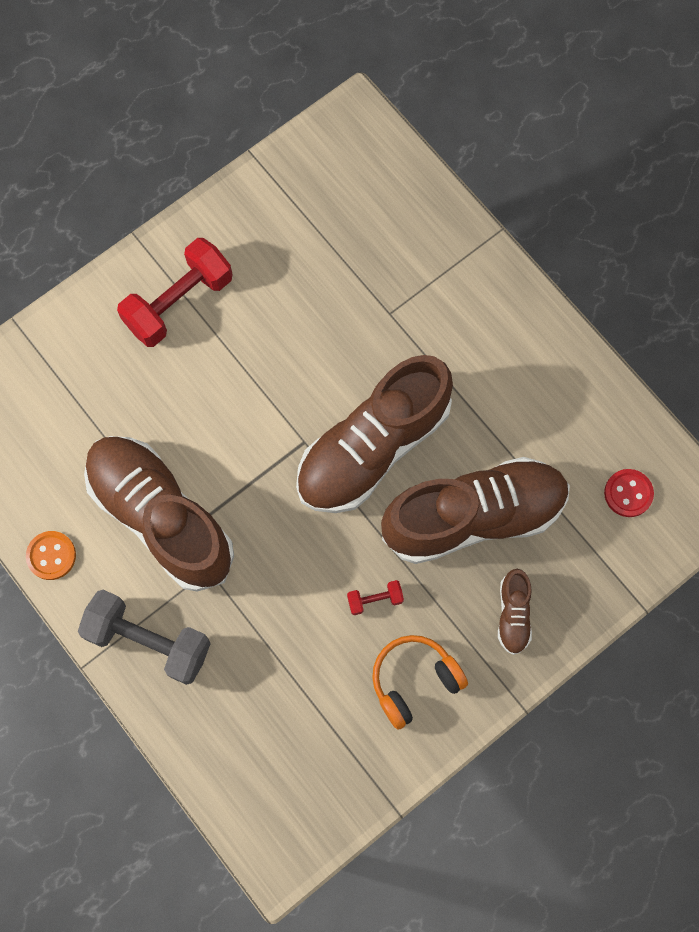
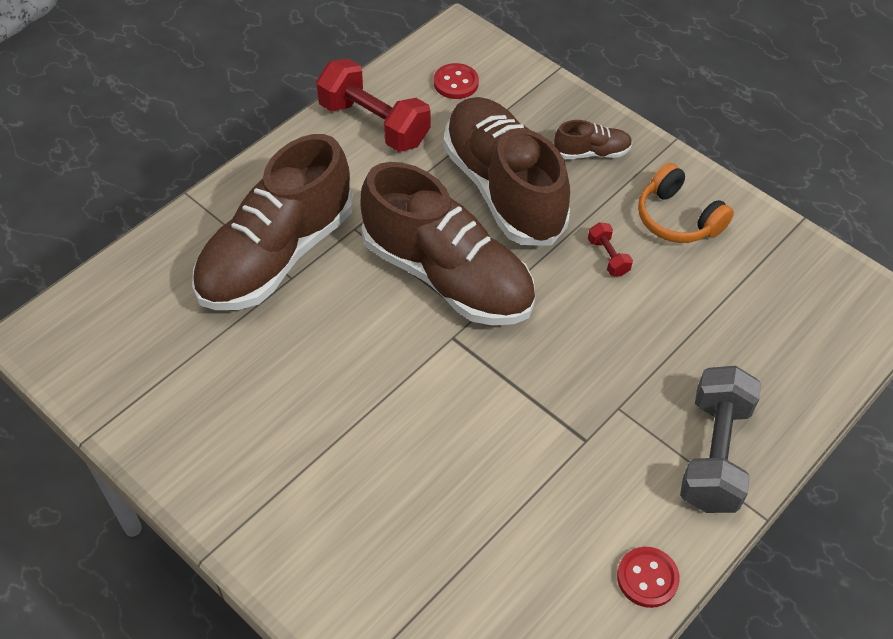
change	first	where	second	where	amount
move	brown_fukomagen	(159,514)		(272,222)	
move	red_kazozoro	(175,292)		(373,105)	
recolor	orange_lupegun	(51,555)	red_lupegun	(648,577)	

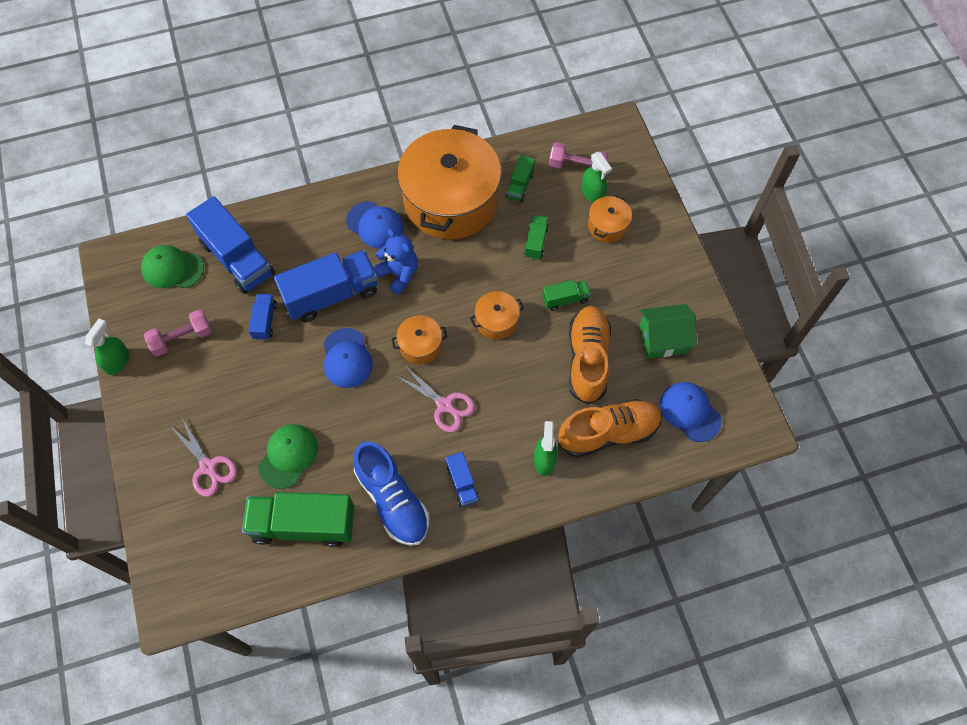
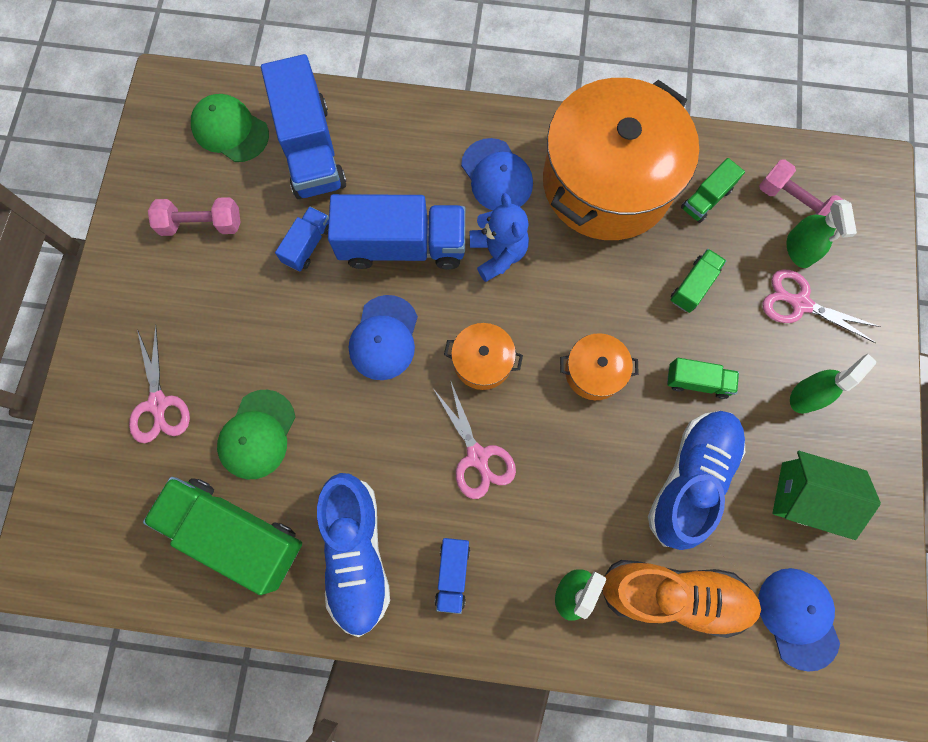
change	first	where	second	where	amount
move	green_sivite	(107,347)		(833,383)	
replace	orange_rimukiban	(610,219)	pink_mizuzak	(821,306)	
recolor	orange_fukomagen	(590,355)	blue_fukomagen	(696,480)	
rotate	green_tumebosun	(288,456)		(256,434)	150 degrees clockwise

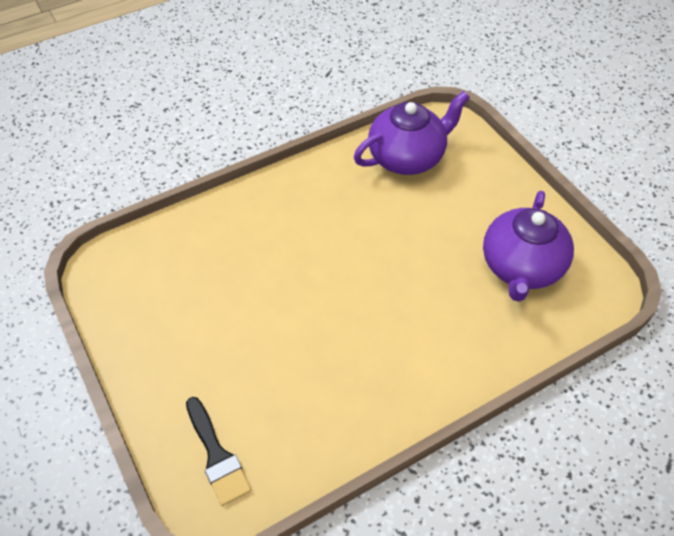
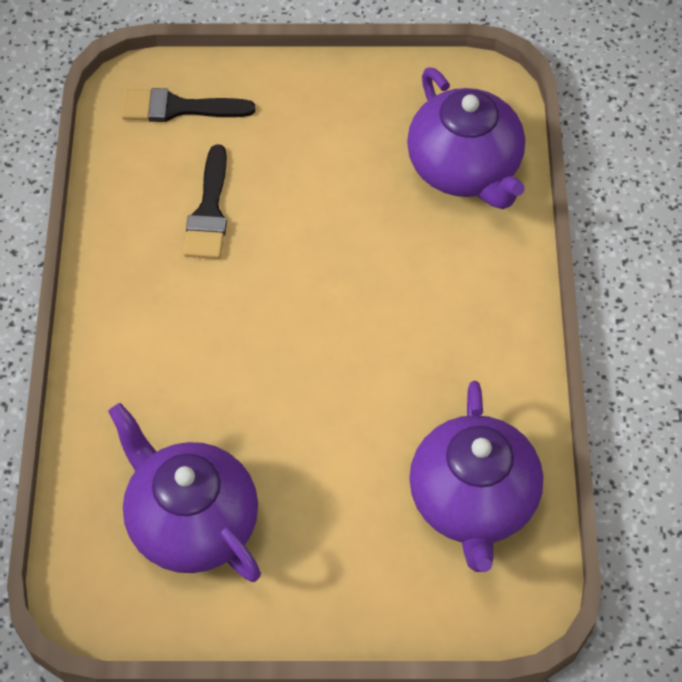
change	first	where	second	where	amount
insert			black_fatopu	(205,201)	
insert			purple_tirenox	(466,138)	

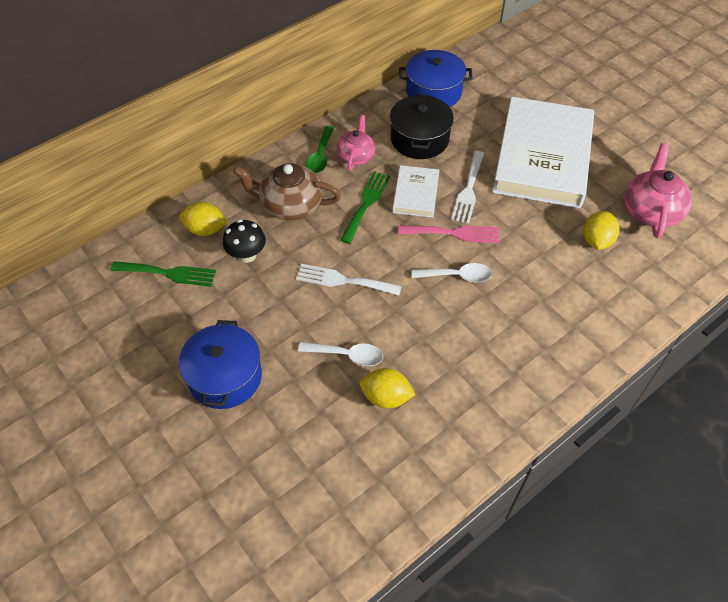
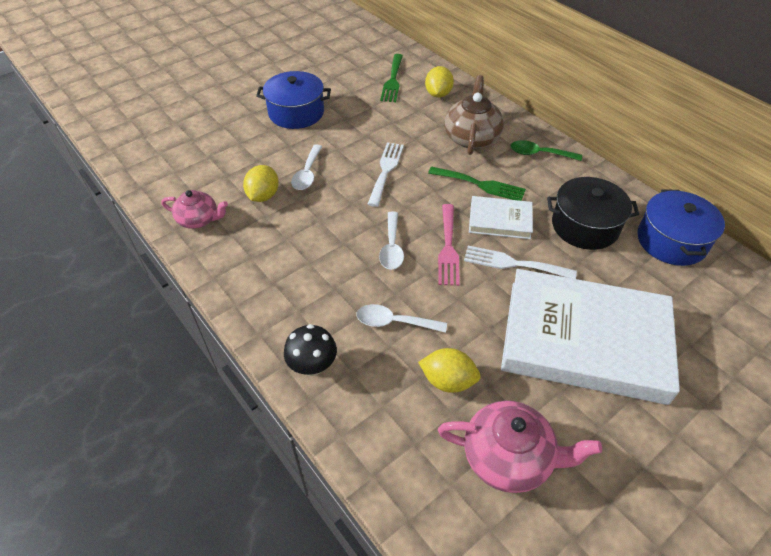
change	first	where	second	where	amount
insert			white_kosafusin	(402,318)	
move	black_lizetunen	(244,241)		(310,350)	
move	pink_tirenox	(356,143)		(194,209)	

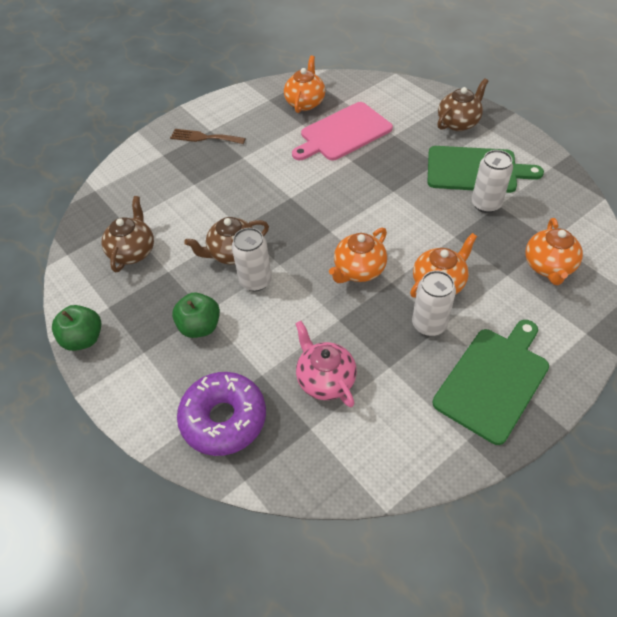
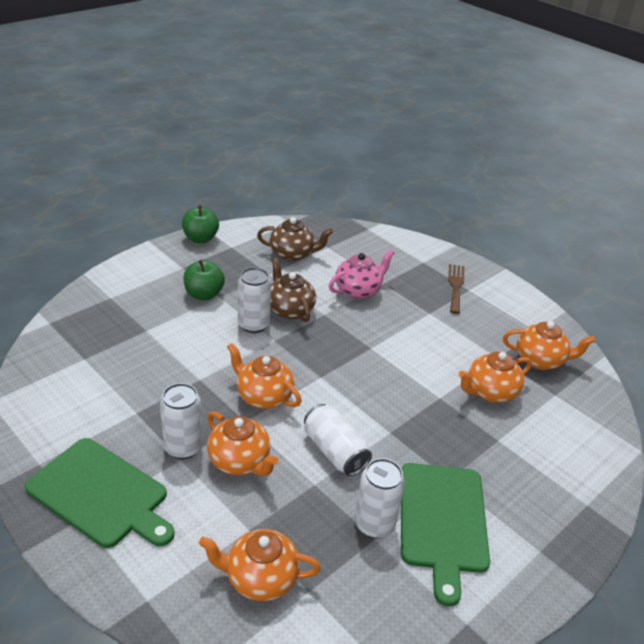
change	first	where	second	where	amount
delete	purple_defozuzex	(221,414)			
delete	brown_tirenox	(462,104)			
insert			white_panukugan	(338,440)	
move	pink_tirenox	(326,364)		(362,274)	
replace	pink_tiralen	(342,131)	orange_tirenox	(495,377)	

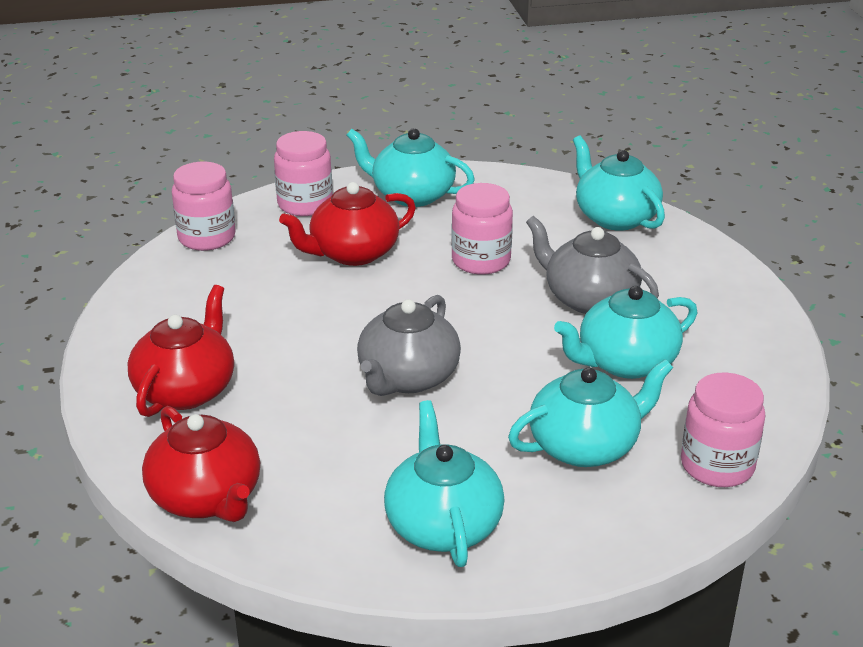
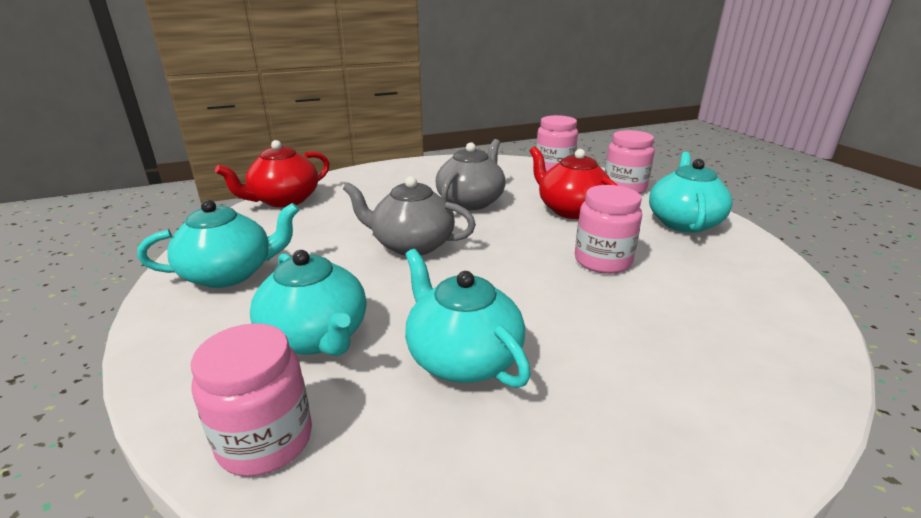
change	first	where	second	where	amount
delete	red_tirenox	(181,351)			
delete	turquoise_tirenox	(619,183)			
move	grey_tirenox	(592,265)		(471,174)	

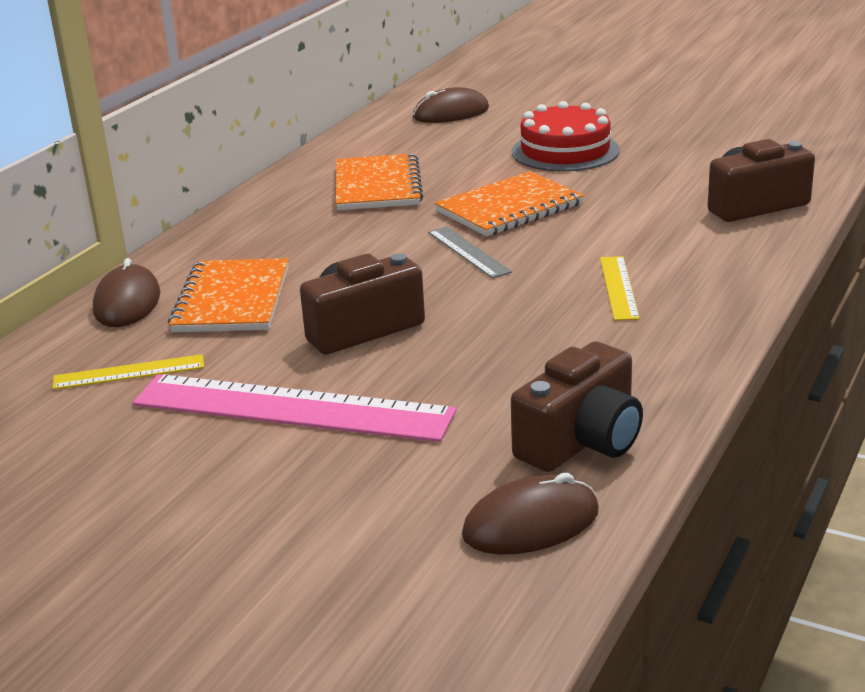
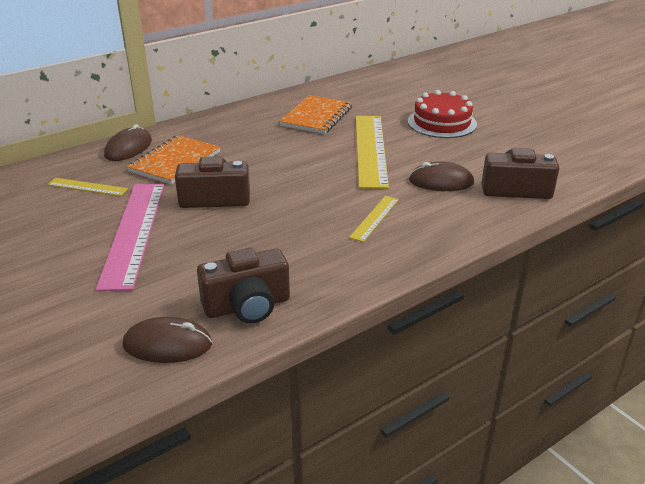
change	first	where	second	where	amount
delete	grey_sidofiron	(470,252)			
move	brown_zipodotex	(451,105)		(441,176)	
replace	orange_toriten	(509,204)	yellow_sidofiron	(372,152)	
rotate	pink_sidofiron	(295,408)		(130,237)	45 degrees clockwise

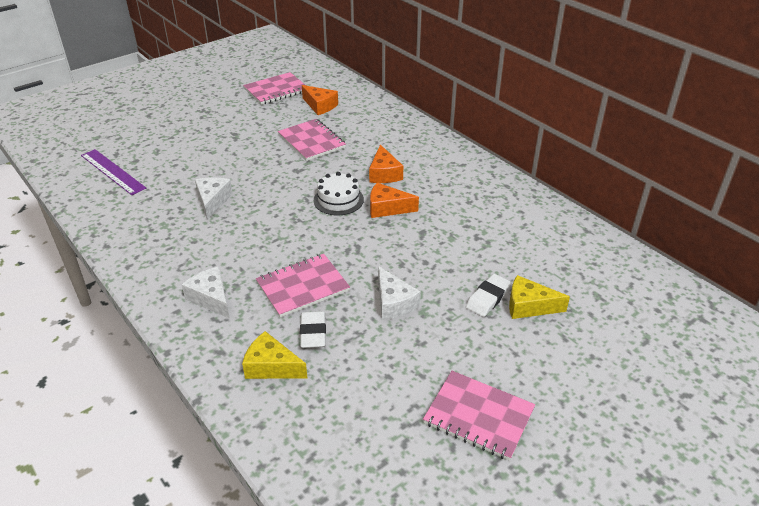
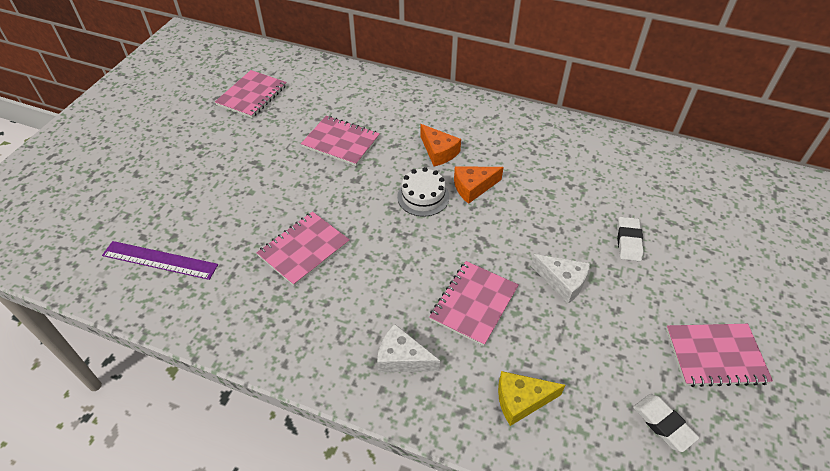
change	first	where	second	where	amount
delete	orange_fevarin	(320,100)			
delete	yellow_fevarin	(539,297)			
move	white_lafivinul	(313,329)		(666,423)	
replace	white_fevarin	(214,198)	pink_toriten	(303,248)	

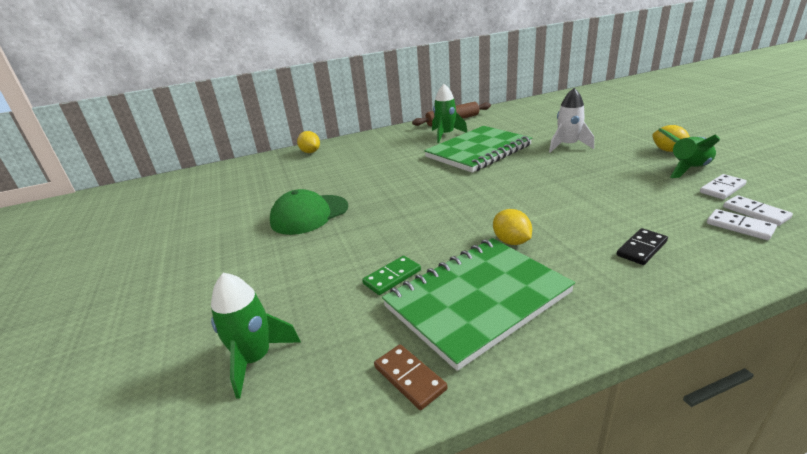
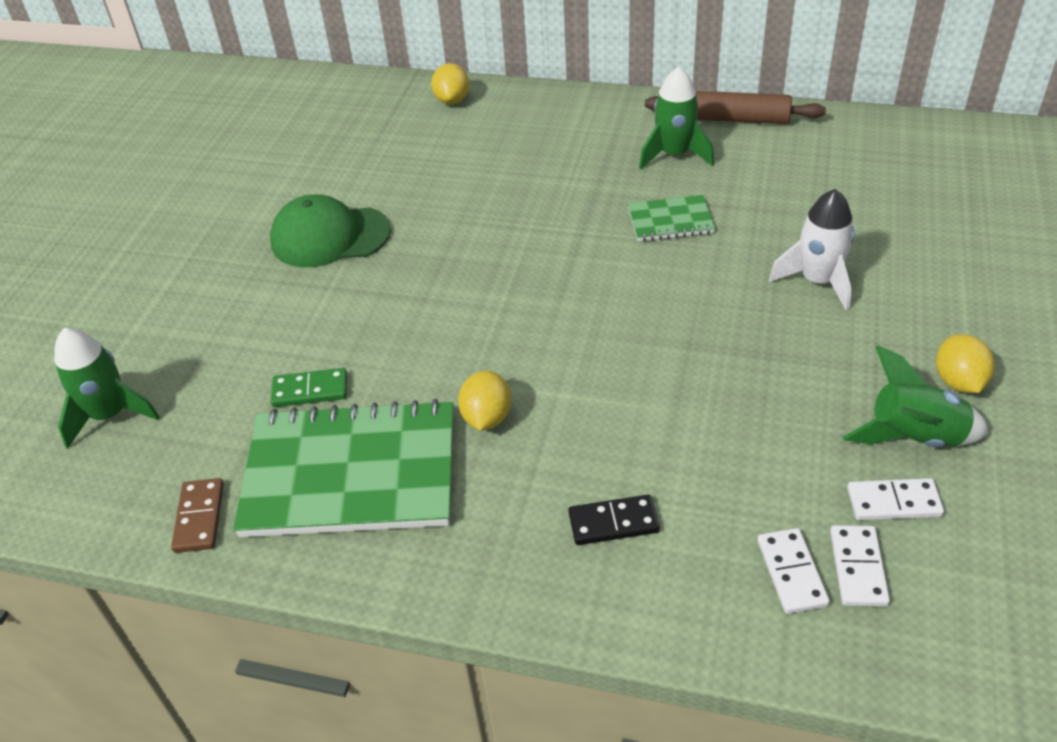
change	first	where	second	where	amount
resize	green_toriten	(478,149)		(671,218)	x0.47

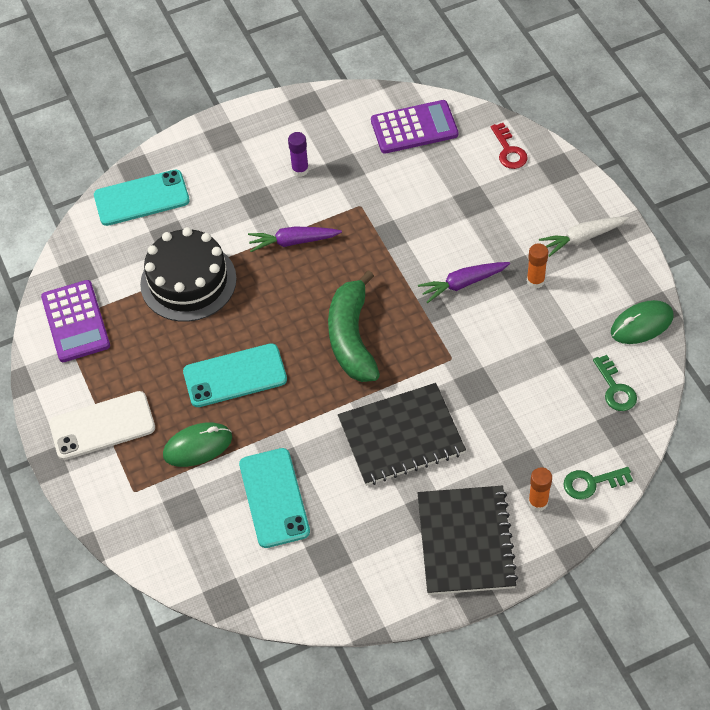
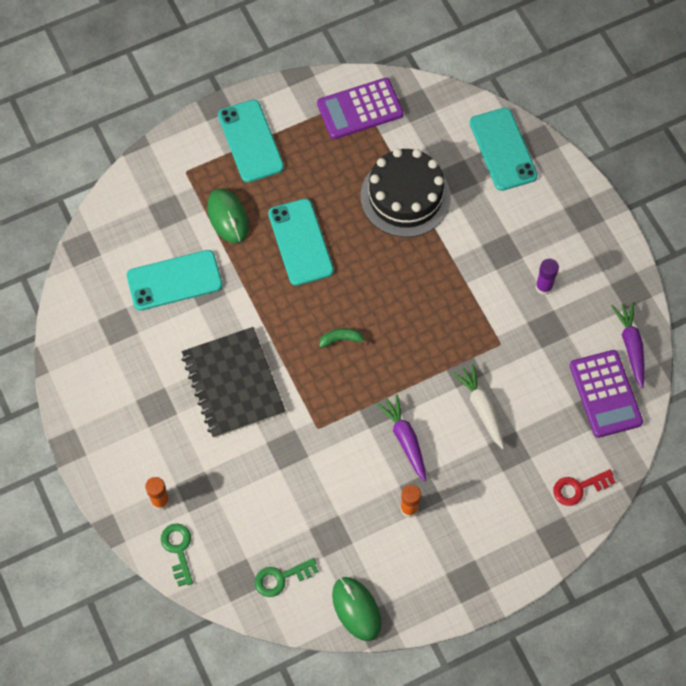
change	first	where	second	where	amount
delete	black_toriten	(468,540)			
move	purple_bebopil	(295,239)		(628,345)	
move	white_bebopil	(584,237)		(478,406)	
recolor	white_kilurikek	(102,425)	turquoise_kilurikek	(251,141)	
resize	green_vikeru	(354,326)		(344,338)	x0.40

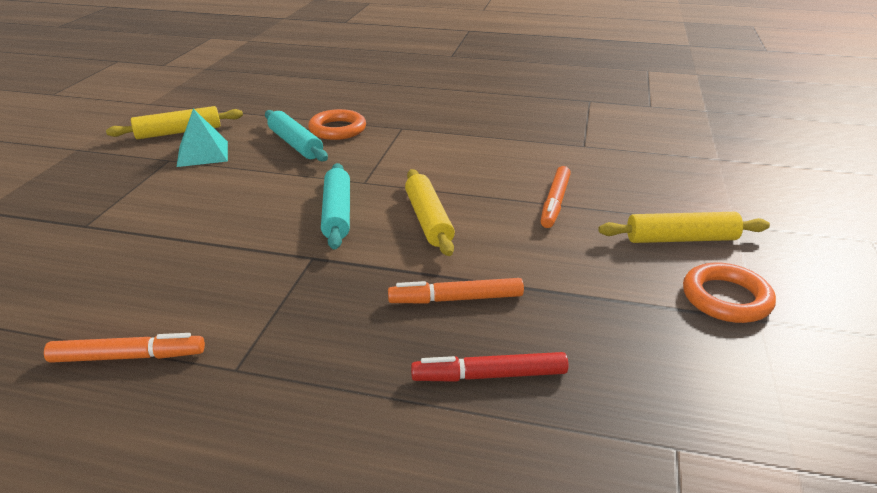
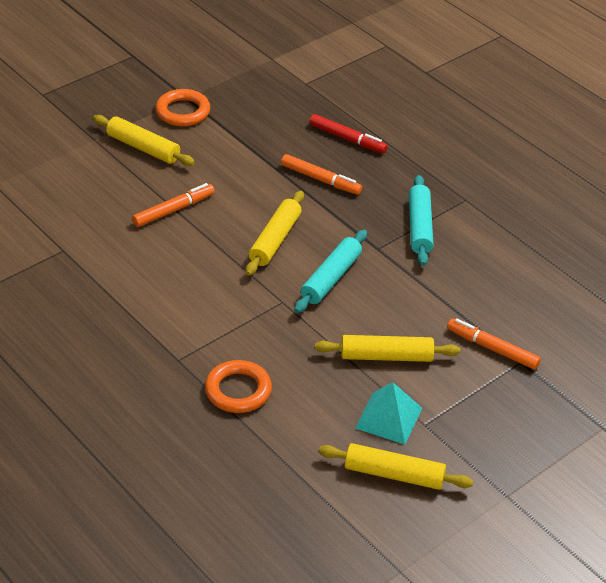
change	first	where	second	where	amount
insert			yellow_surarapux	(388,348)	
move	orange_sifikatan	(124,348)		(494,344)	
move	turquoise_surarapux	(296,135)		(421,220)	

